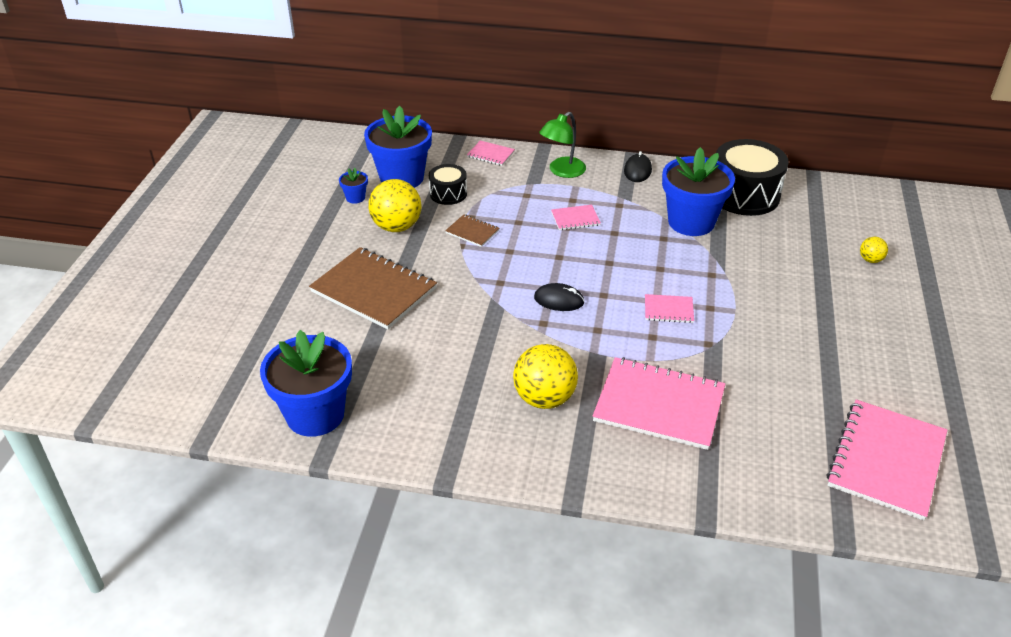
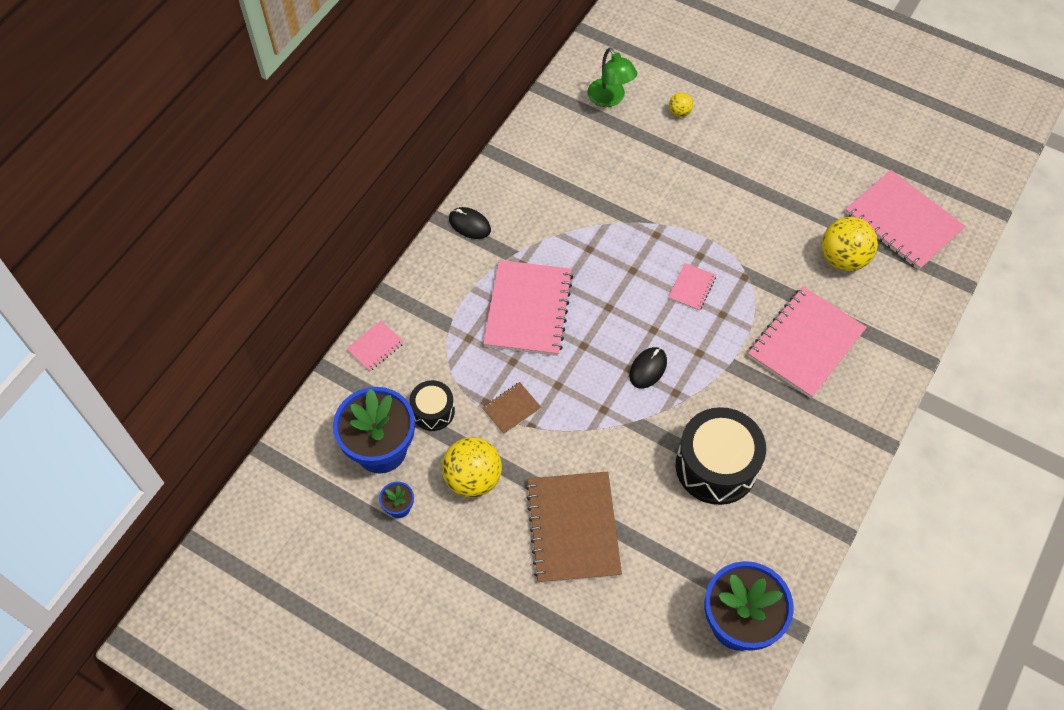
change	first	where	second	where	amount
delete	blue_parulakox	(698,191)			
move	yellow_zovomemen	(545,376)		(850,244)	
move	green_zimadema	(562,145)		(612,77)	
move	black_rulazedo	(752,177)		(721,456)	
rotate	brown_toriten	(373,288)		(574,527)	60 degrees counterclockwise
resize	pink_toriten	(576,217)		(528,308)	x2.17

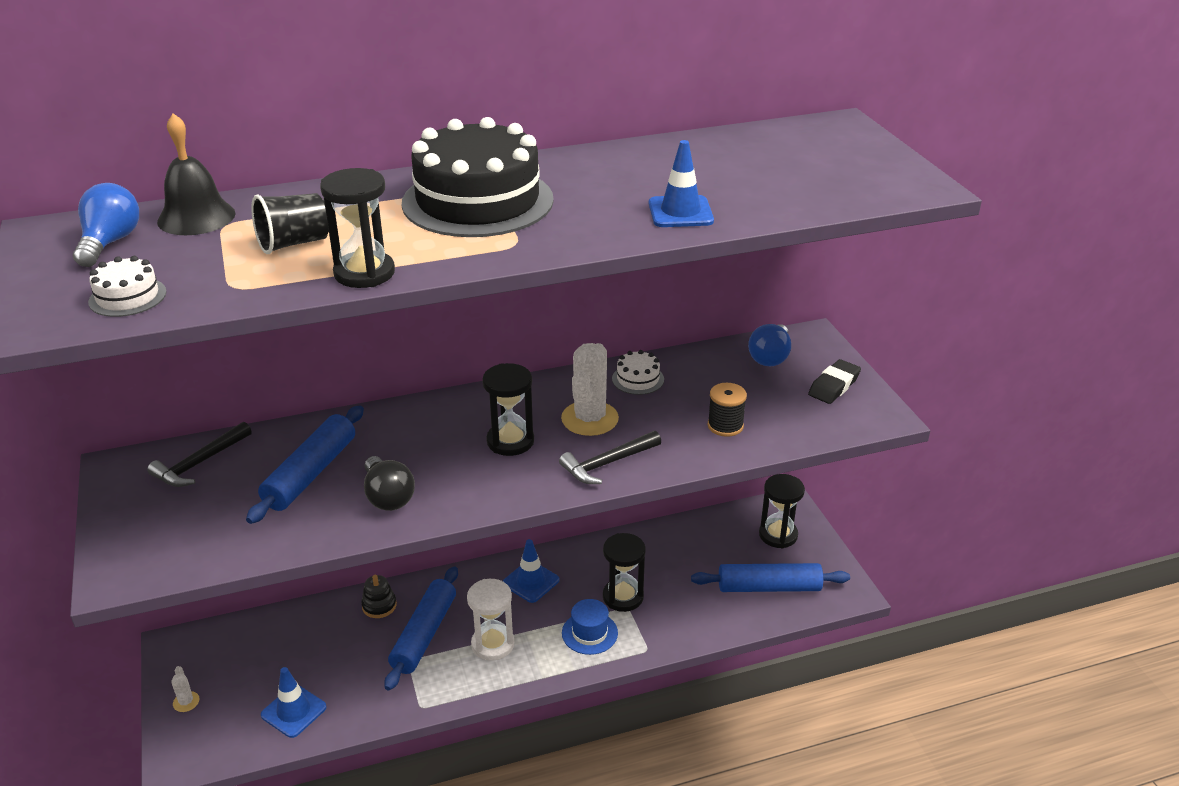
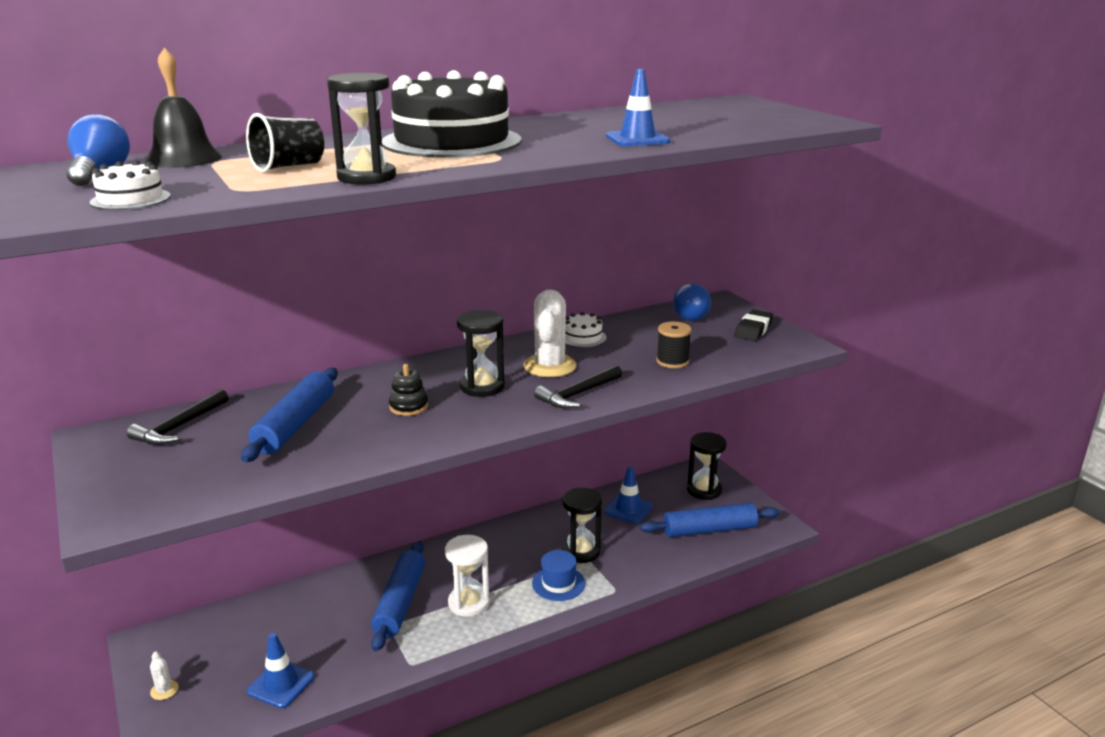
change	first	where	second	where	amount
delete	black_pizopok	(389,483)			
move	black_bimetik	(379,596)		(408,390)	
move	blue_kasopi	(531,571)		(629,495)	

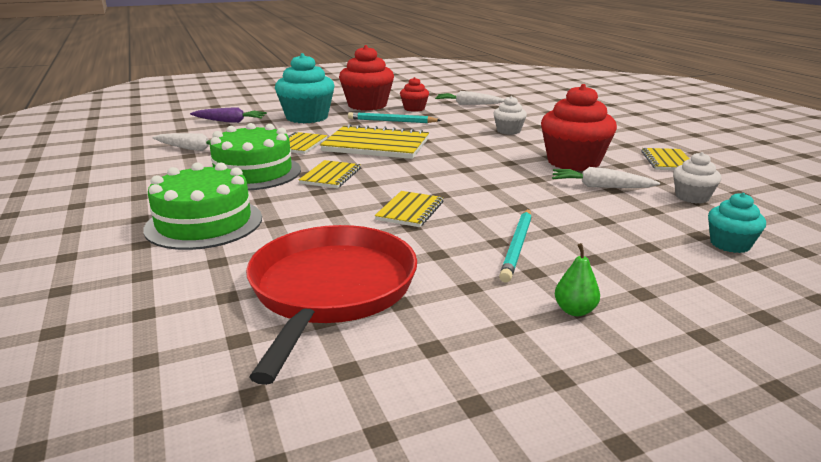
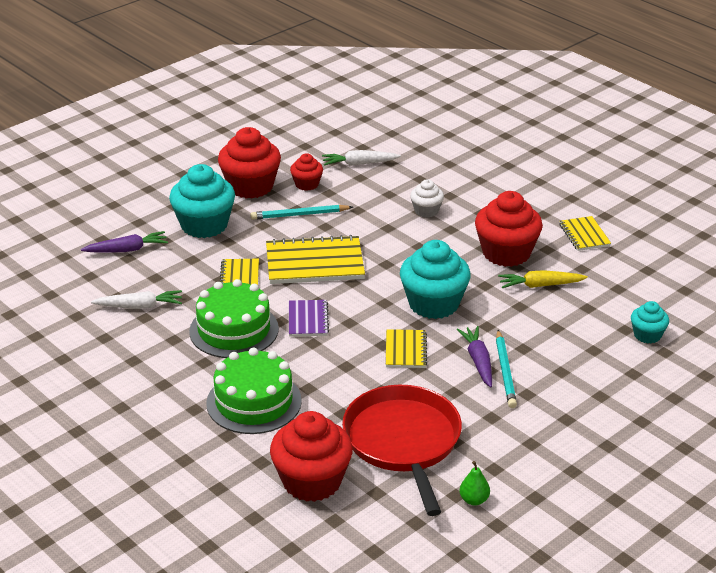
change	first	where	second	where	amount
delete	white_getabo	(697,178)			
insert			red_getabo	(311,456)	
insert			turquoise_getabo	(435,279)	
insert			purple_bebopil	(474,357)	
move	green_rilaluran	(577,279)		(475,483)	
recolor	yellow_toriten	(330,174)	purple_toriten	(309,318)	
recolor	white_bebopil	(606,177)	yellow_bebopil	(543,279)	

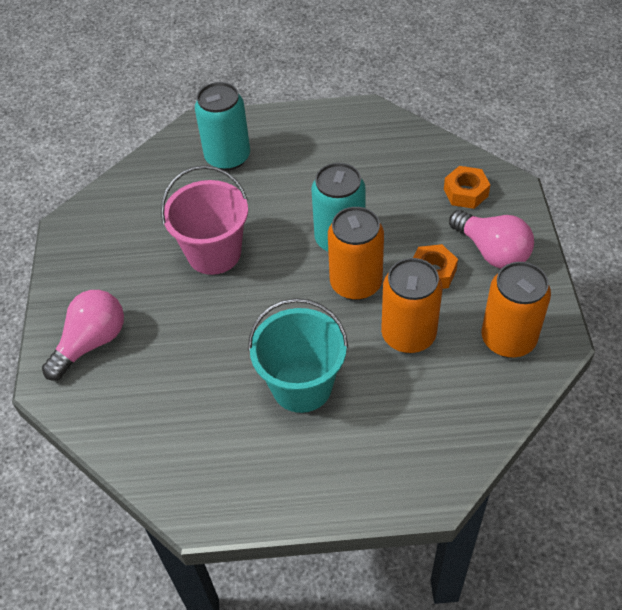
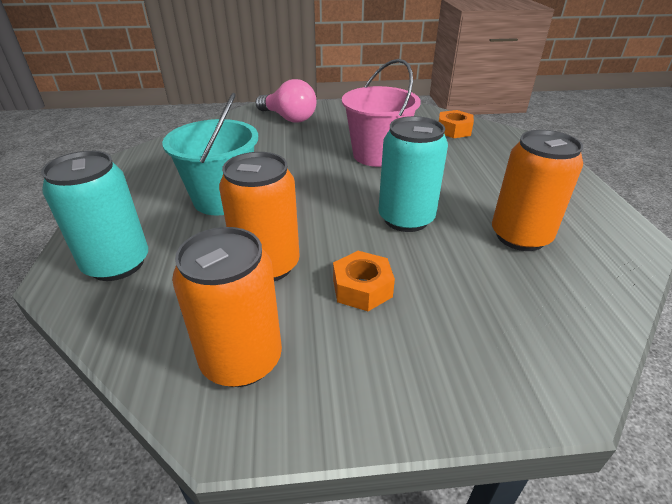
change	first	where	second	where	amount
delete	pink_pizopok	(491,239)			
move	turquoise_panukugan	(222,126)		(94,216)	
move	orange_panukugan	(356,253)		(537,190)	
move	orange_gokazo	(467,187)		(456,124)	

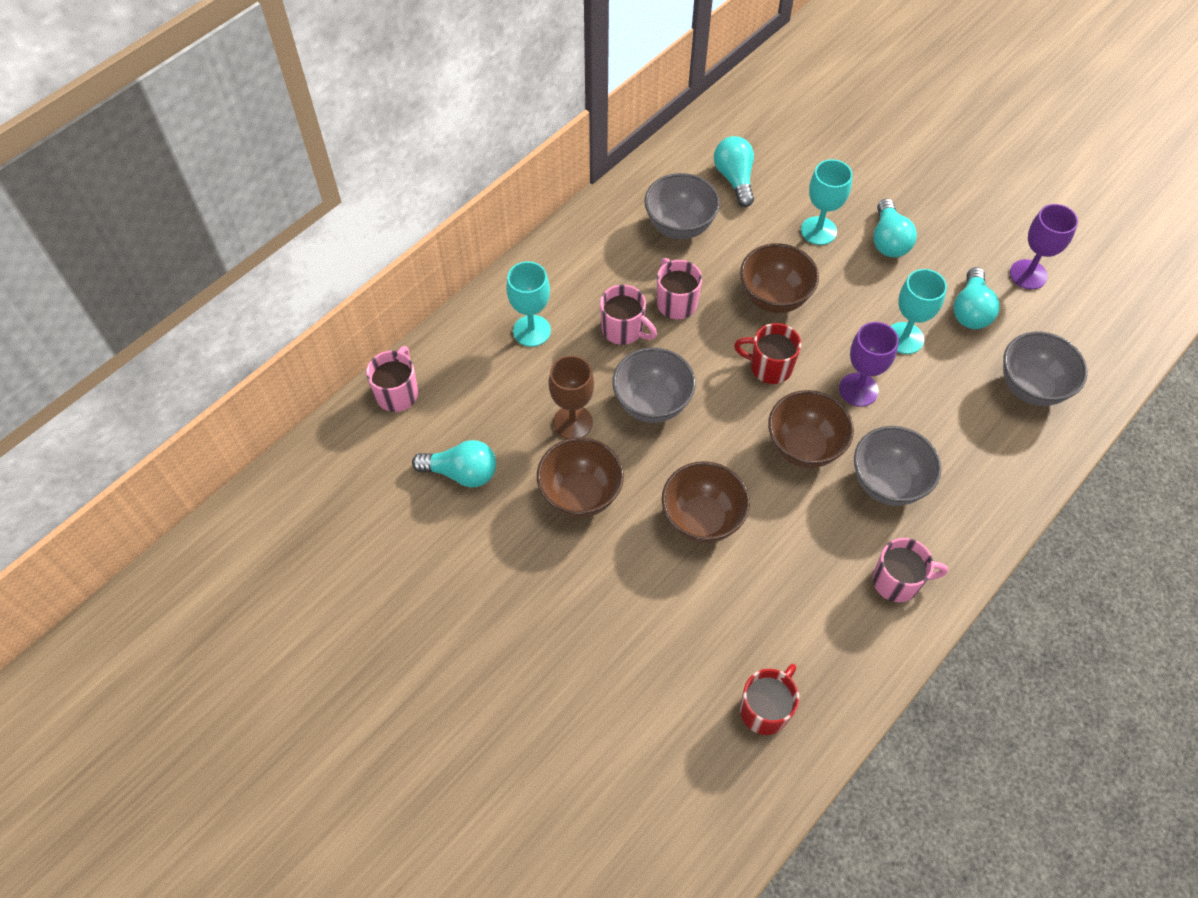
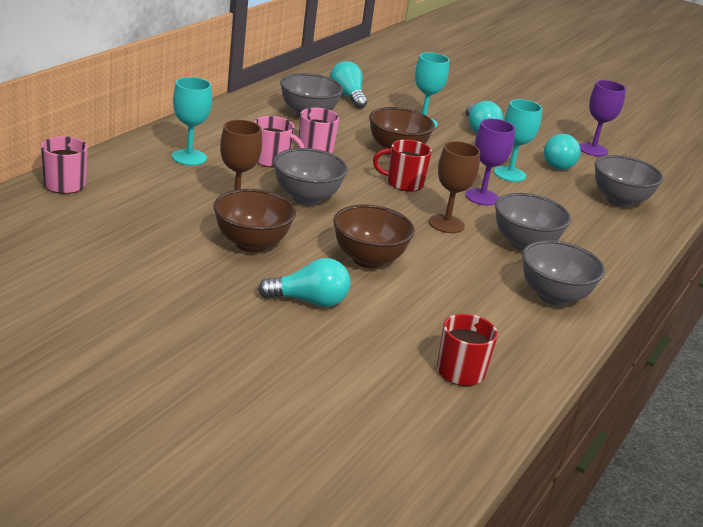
change	first	where	second	where	amount
move	turquoise_pizopok	(454,463)		(304,282)	
replace	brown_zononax	(811,429)	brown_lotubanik	(454,187)	
replace	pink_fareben	(910,570)	grey_zononax	(563,273)	

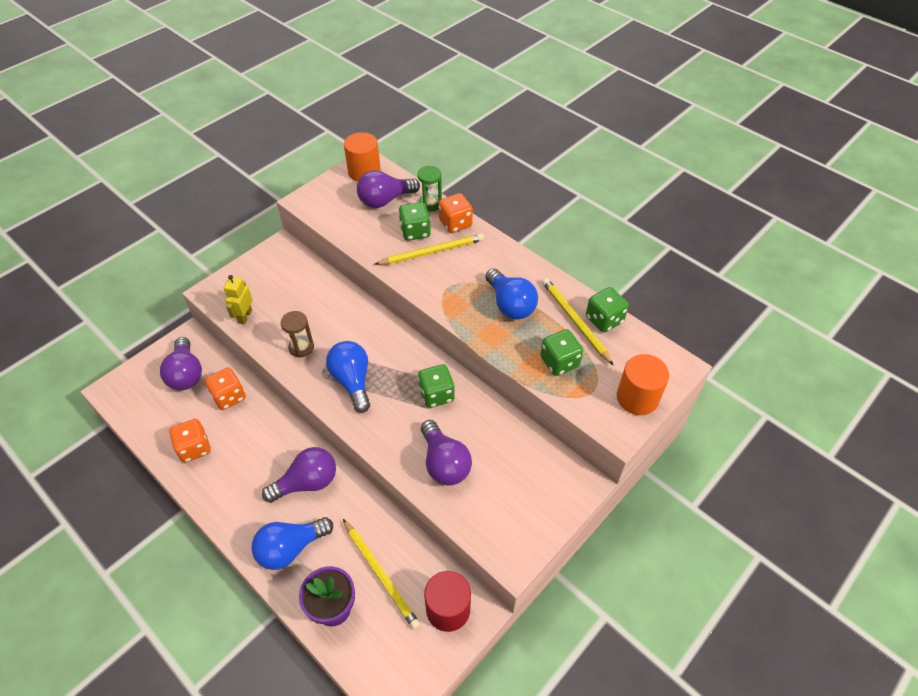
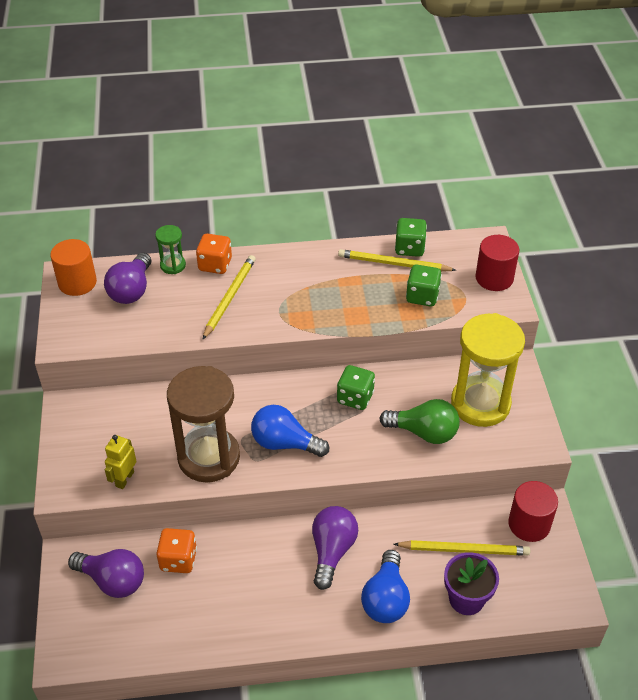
change	first	where	second	where	amount
delete	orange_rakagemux	(190,441)			
delete	green_rakagemux	(415,221)			
delete	blue_pizopok	(511,294)			
insert			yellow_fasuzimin	(488,370)	
recolor	purple_pizopok	(446,453)	green_pizopok	(419,421)	
recolor	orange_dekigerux	(643,384)	red_dekigerux	(497,263)	
rotate	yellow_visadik	(238,300)		(120,462)	60 degrees clockwise
resize	brown_fasuzimin	(297,334)		(203,424)	x2.18

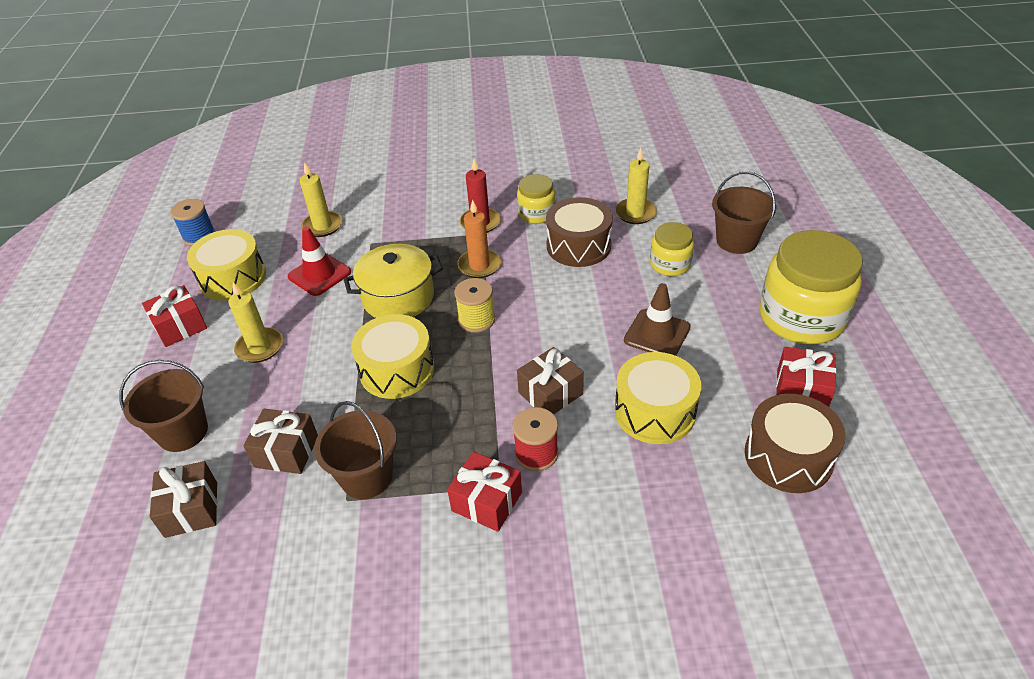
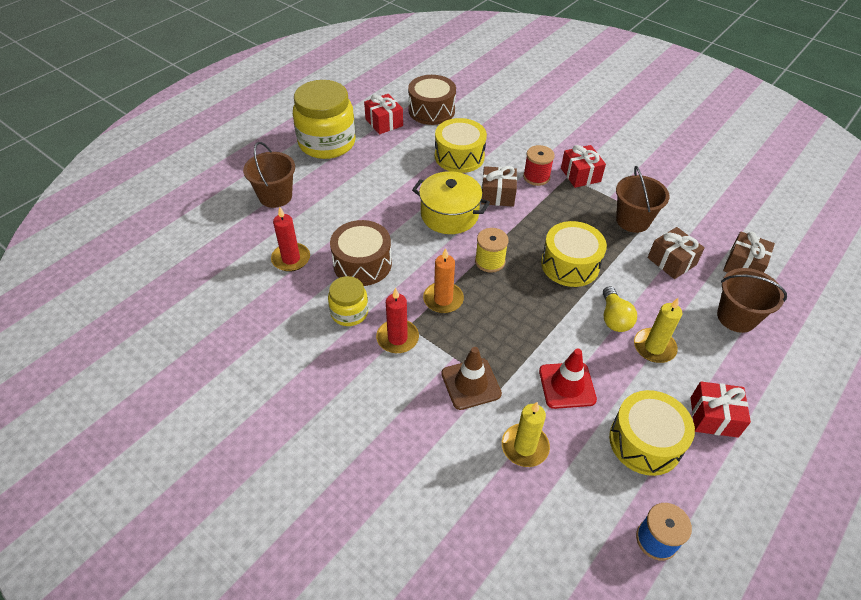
change	first	where	second	where	amount
delete	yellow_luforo	(672,249)			
insert			yellow_pizopok	(620,309)	
move	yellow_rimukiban	(393,281)		(451,202)	
move	brown_kasopi	(657,319)		(471,378)	
recolor	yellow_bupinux	(636,186)	red_bupinux	(290,239)	

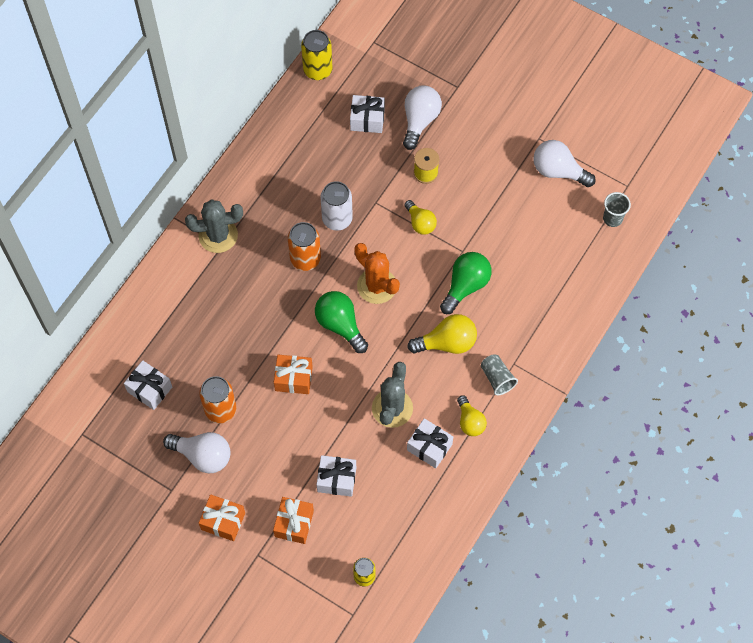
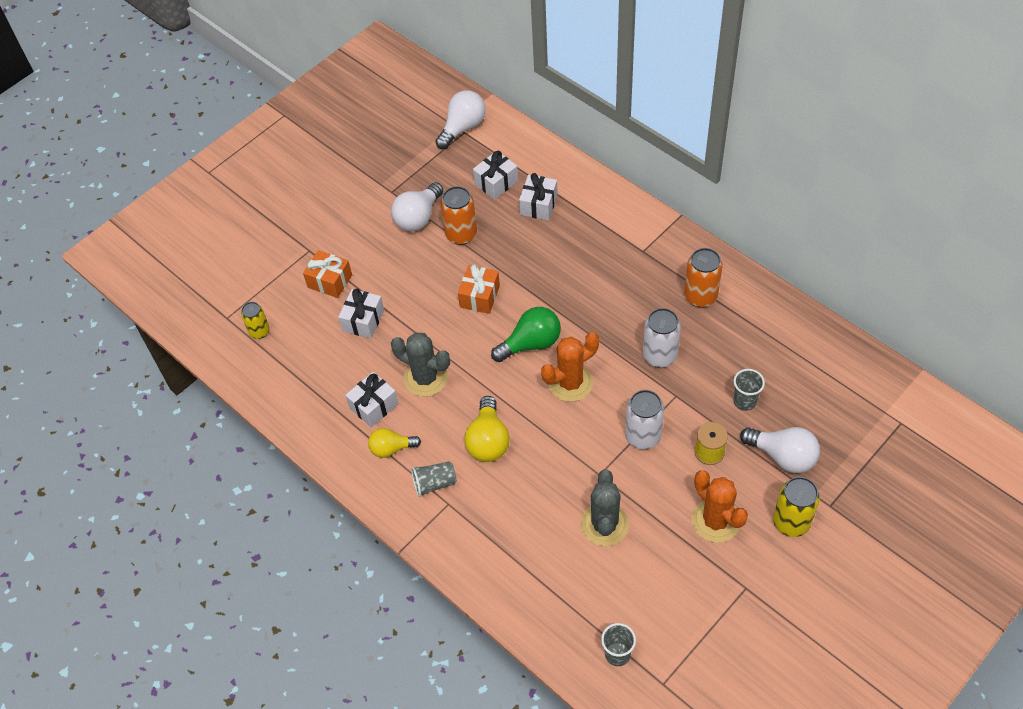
change	first	where	second	where	amount
delete	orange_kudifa	(222,518)			
delete	green_pizopok	(465,283)			
insert			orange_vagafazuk	(720,506)	
insert			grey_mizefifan	(749,390)	
move	grey_vagafazuk	(214,226)		(605,508)	
move	orange_panukugan	(304,246)		(703,277)	
move	yellow_panukugan	(316,55)		(796,507)	
move	white_kudifa	(367,114)		(538,196)	
move	white_pizopok	(564,163)		(460,119)	
replace	yellow_pizopok	(420,217)	white_panukugan	(644,419)	

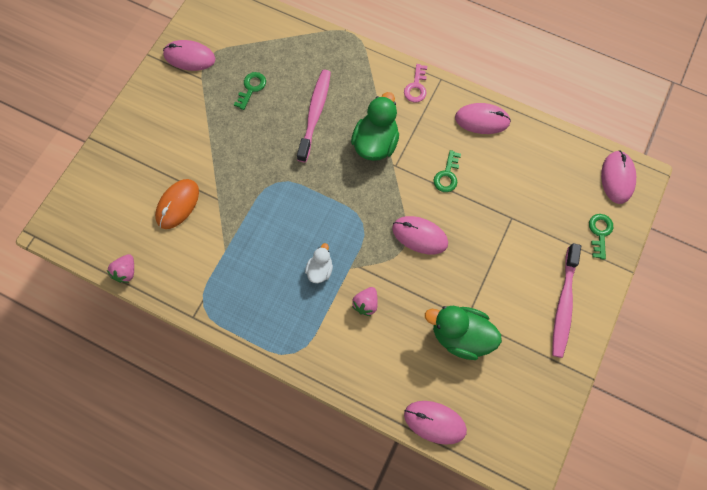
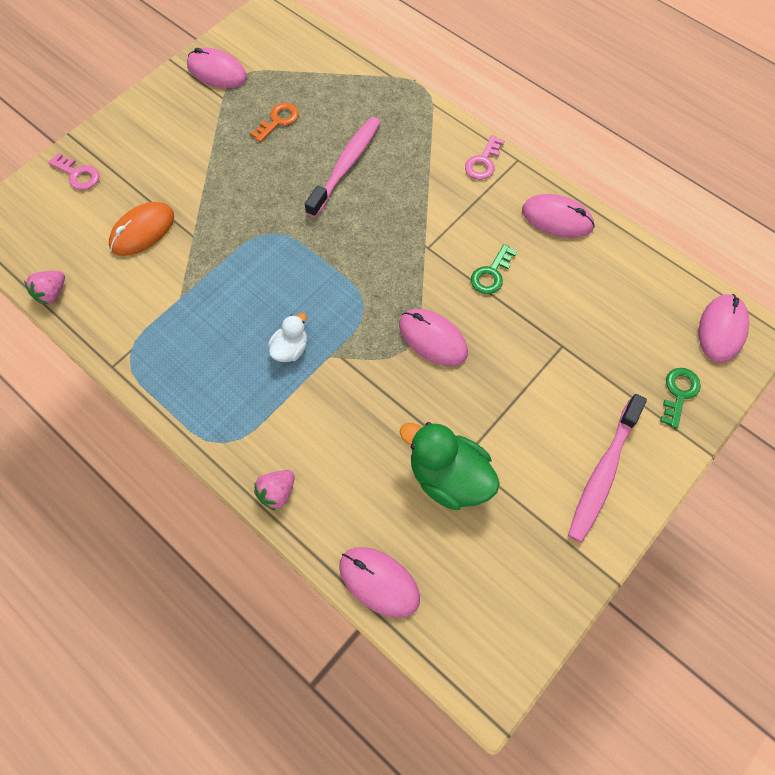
change	first	where	second	where	amount
delete	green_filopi	(375,126)			
insert			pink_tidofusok	(73,171)	
move	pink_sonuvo	(365,301)		(274,490)	
recolor	green_tidofusok	(250,91)	orange_tidofusok	(274,122)	

